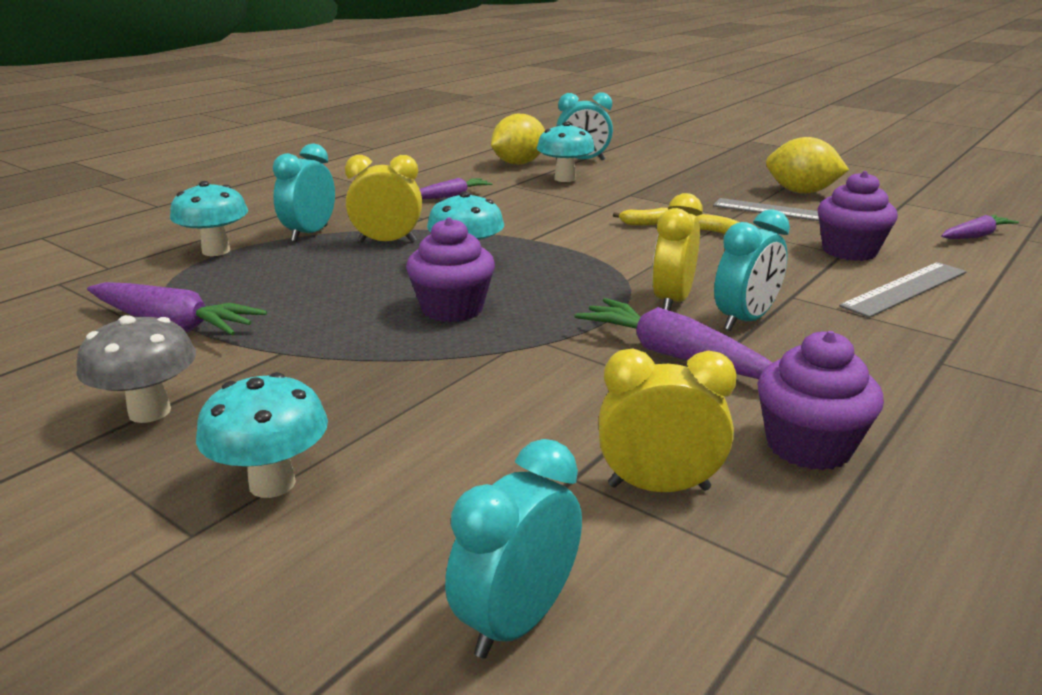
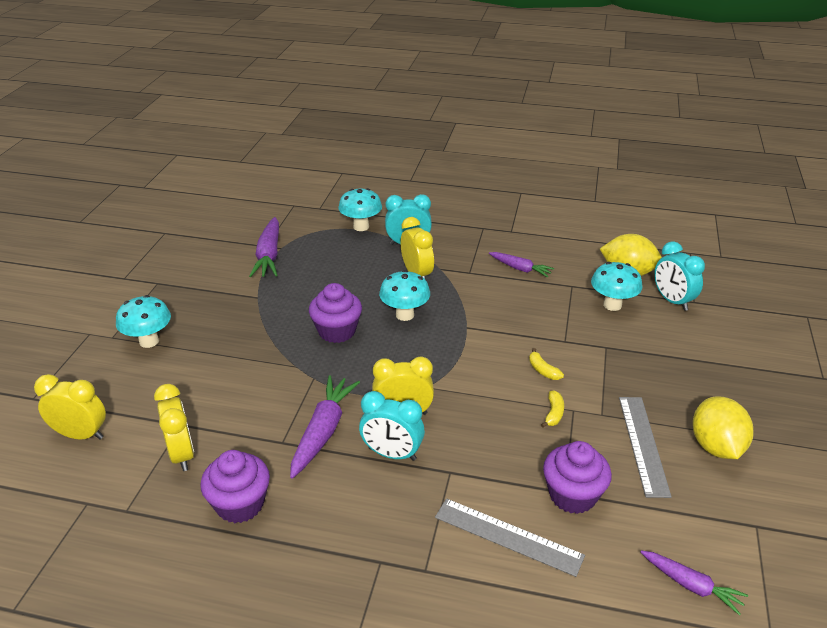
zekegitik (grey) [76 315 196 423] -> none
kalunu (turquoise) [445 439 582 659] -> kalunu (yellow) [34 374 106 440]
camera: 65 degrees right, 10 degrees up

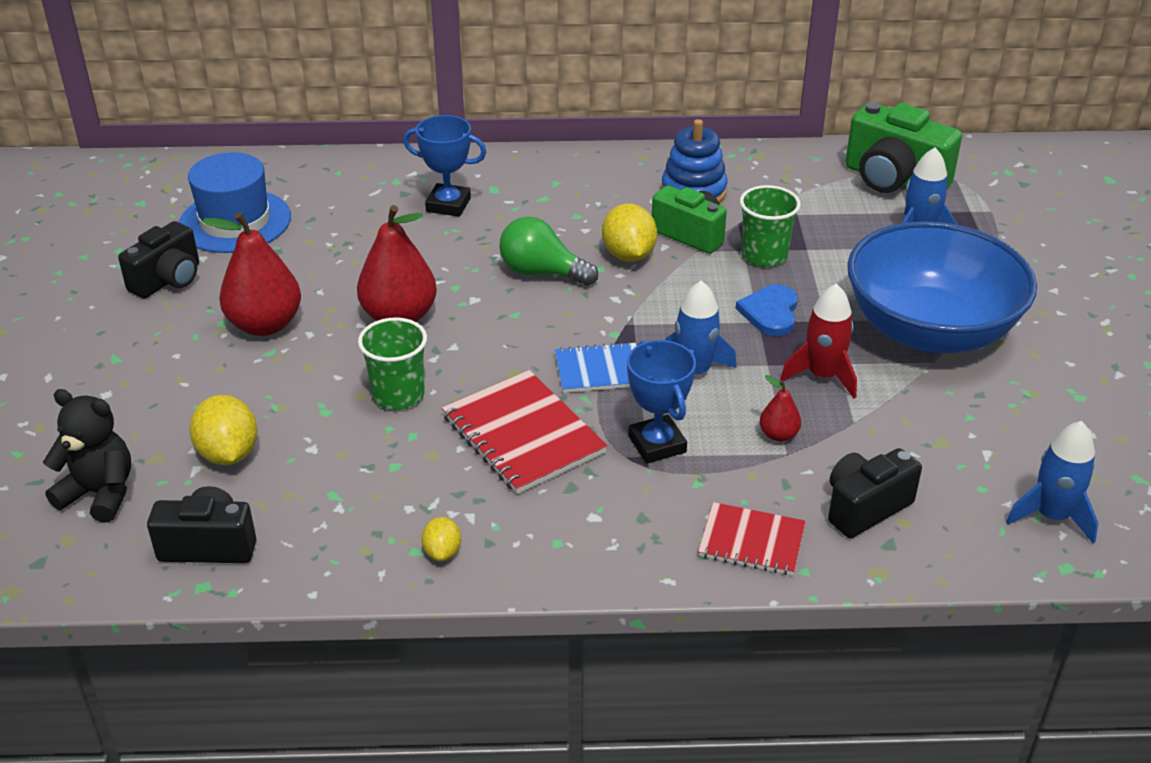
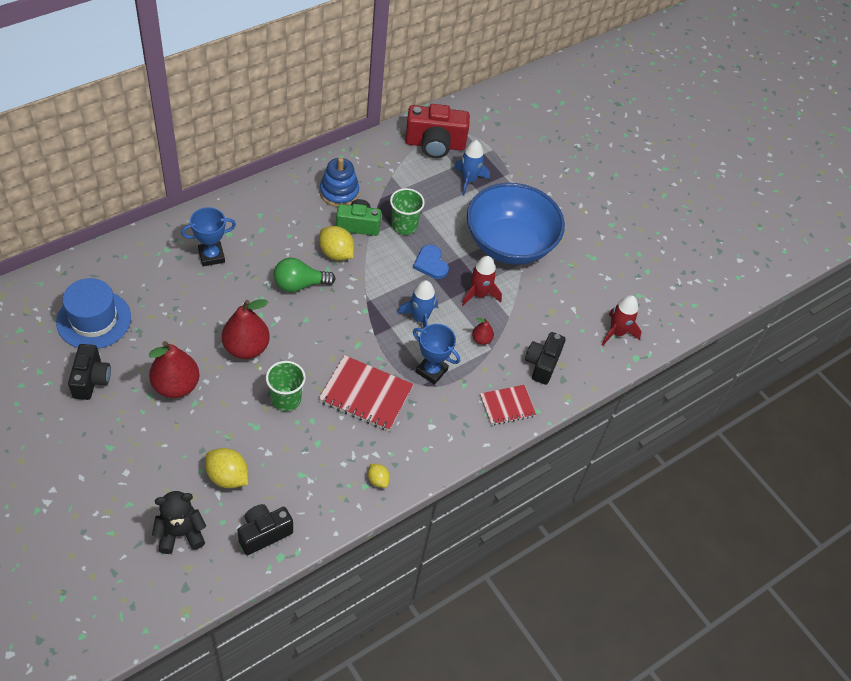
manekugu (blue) [555 342 637 393] -> none
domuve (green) [846 102 962 193] -> domuve (red) [405 104 470 158]
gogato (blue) [1006 421 1098 544] -> gogato (red) [601 295 642 346]
camera: 40 degrees left, 15 degrees up

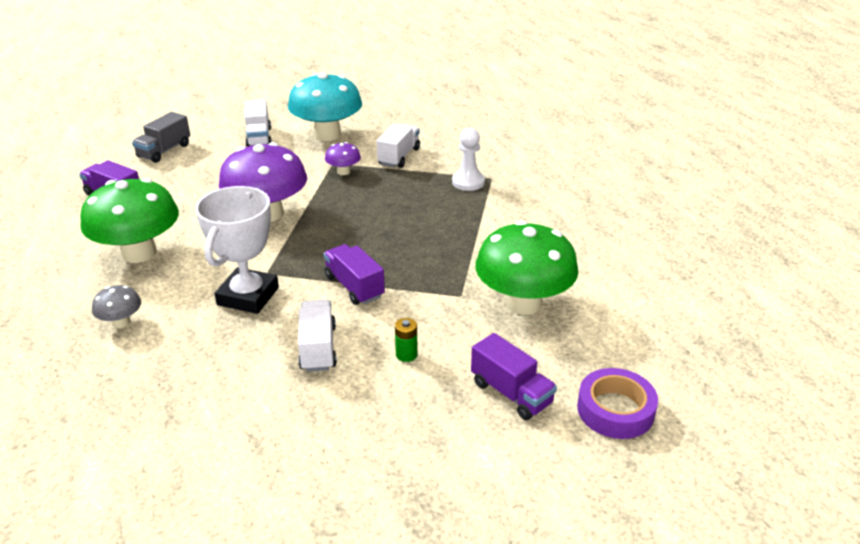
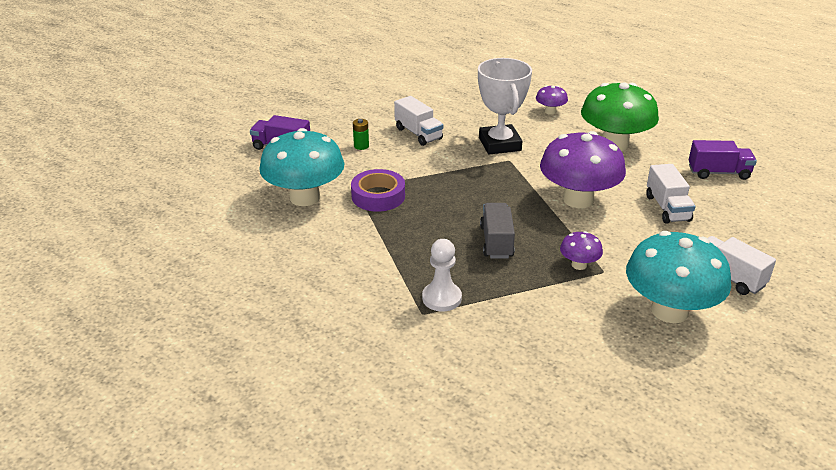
zekegitik (grey) [92 285 141 328] -> zekegitik (purple) [536 85 568 115]
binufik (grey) [132 112 190 163] -> binufik (grey) [480 203 515 258], moved
binufik (purple) [324 244 385 305] -> none
binufik (white) [377 124 420 168] -> binufik (white) [646 164 695 224], moved
zekegitik (green) [475 221 579 315] -> zekegitik (turquoise) [259 128 344 206]
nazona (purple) [577 368 658 439] -> nazona (purple) [351 169 405 212], moved
camera: 150 degrees right, 0 degrees up

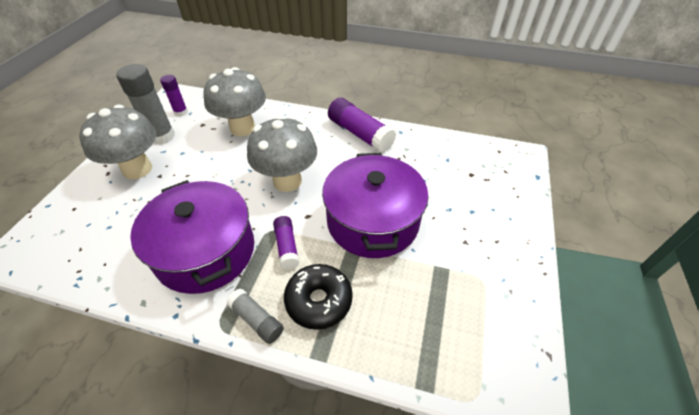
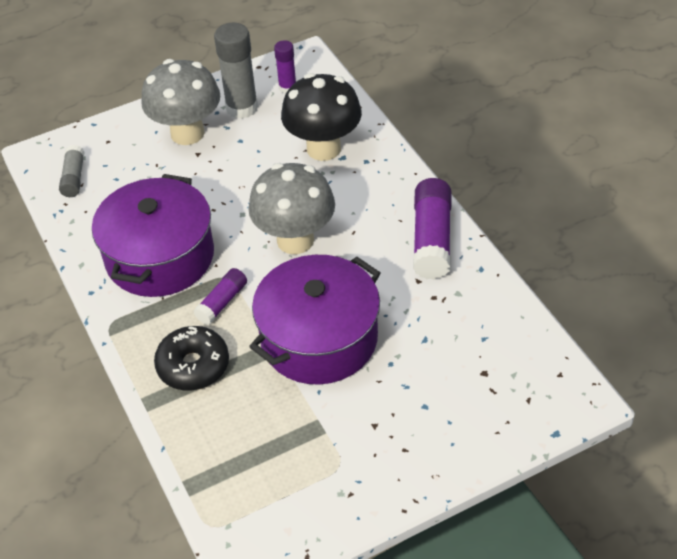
zekegitik (grey) [203 67 266 136] -> zekegitik (black) [281 73 362 161]
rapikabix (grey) [227 289 284 344] -> rapikabix (grey) [59 145 85 197], moved
camera: 50 degrees right, 0 degrees up

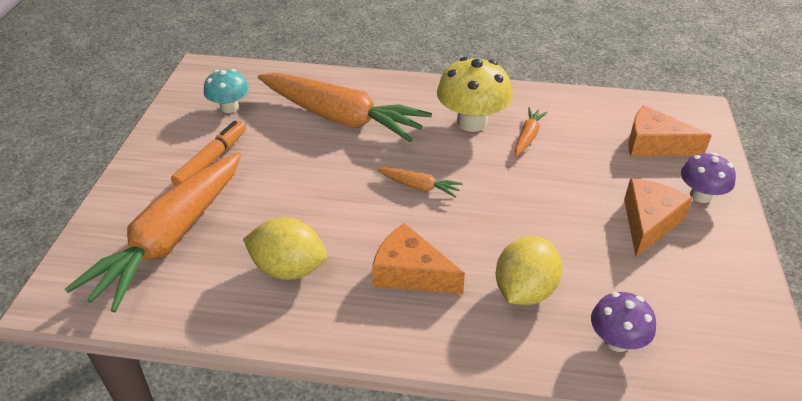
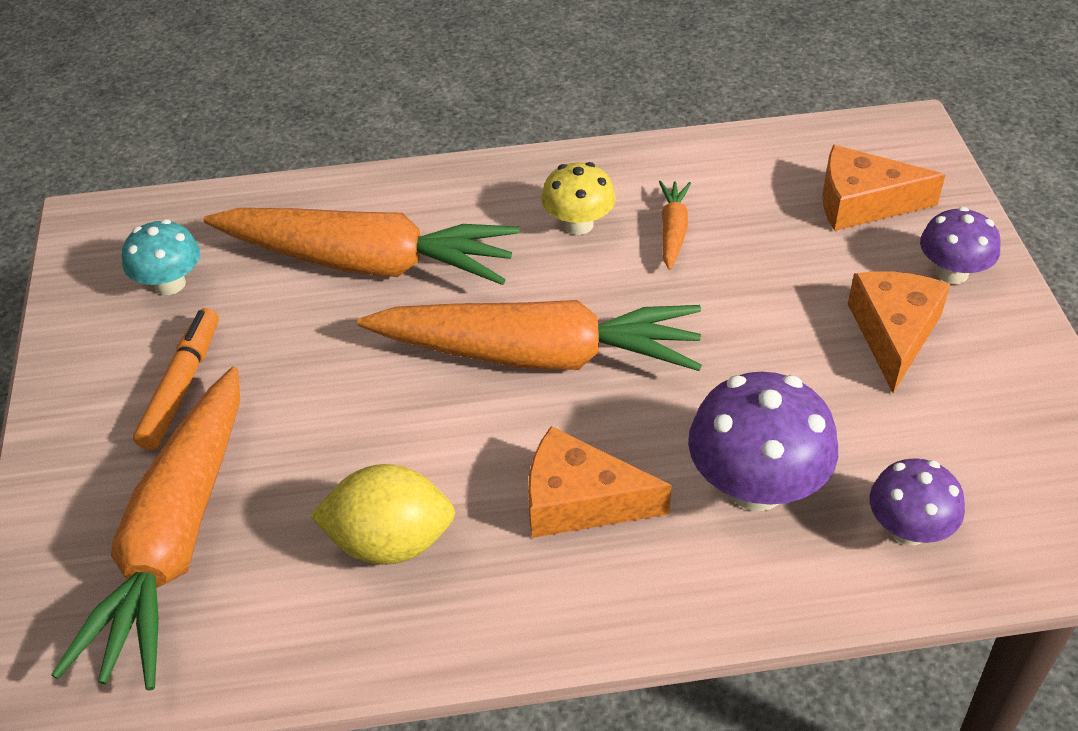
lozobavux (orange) [377 167 463 198] -> lozobavux (orange) [357 300 702 371], x2.40
zekegitik (yellow) [437 57 512 132] -> zekegitik (yellow) [541 162 616 235], x0.62
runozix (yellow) [496 236 562 305] -> zekegitik (purple) [688 372 838 511]
camera: 15 degrees left, 5 degrees up

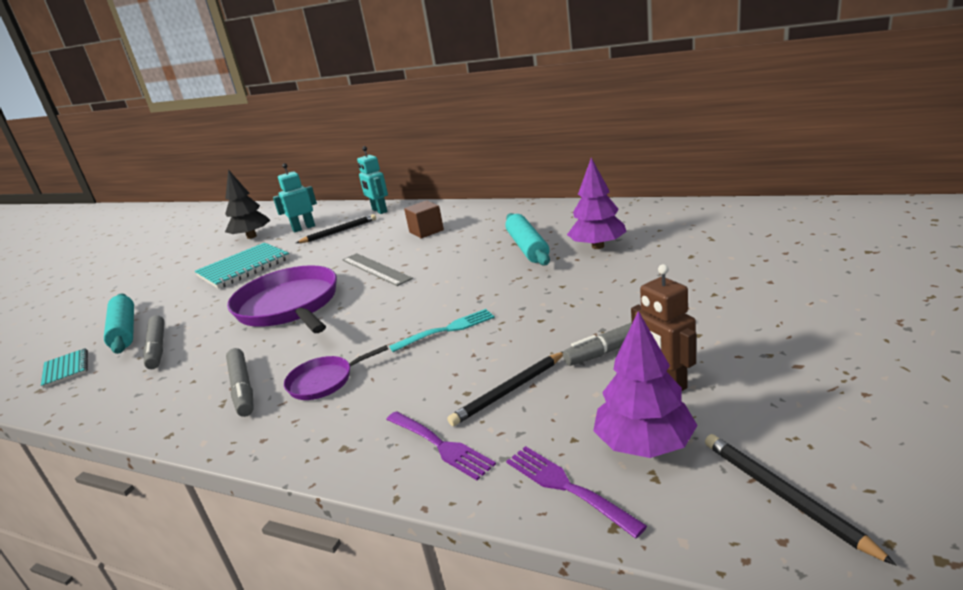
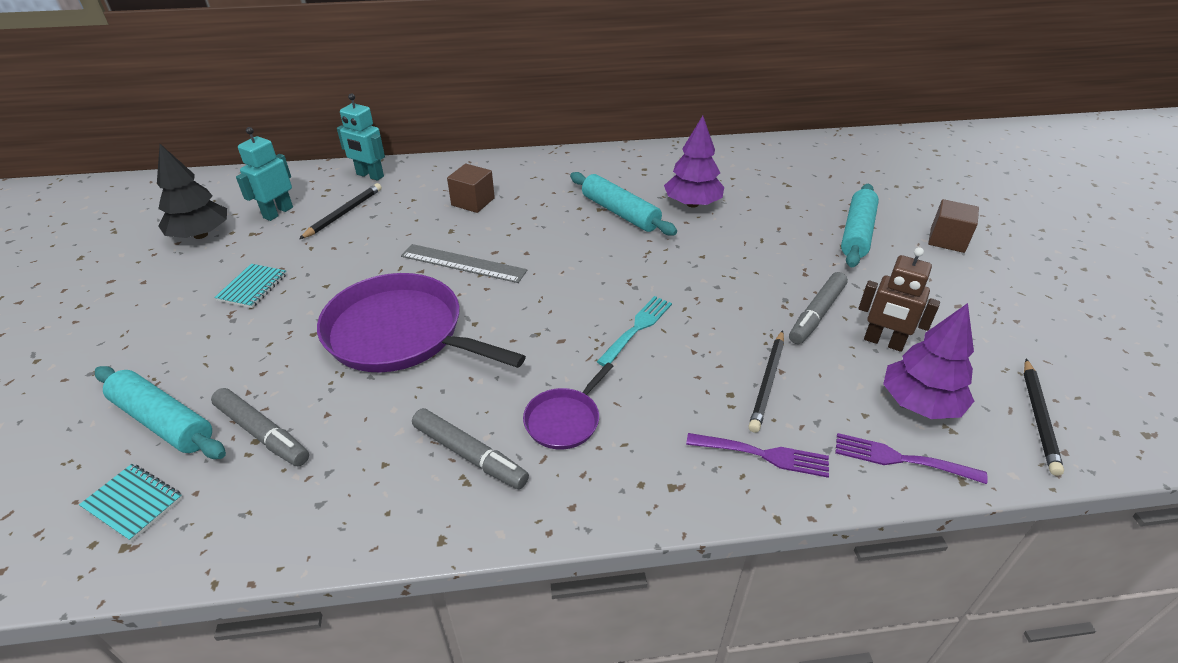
manekugu (turquoise) [195 243 290 289] -> manekugu (turquoise) [214 264 287 308], x0.54
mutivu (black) [705 434 896 565] -> mutivu (black) [1024 359 1064 476], 105 degrees counterclockwise
none -> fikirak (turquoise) [841 184 879 267]
none -> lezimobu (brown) [928 199 979 253]
camera: 35 degrees left, 15 degrees up

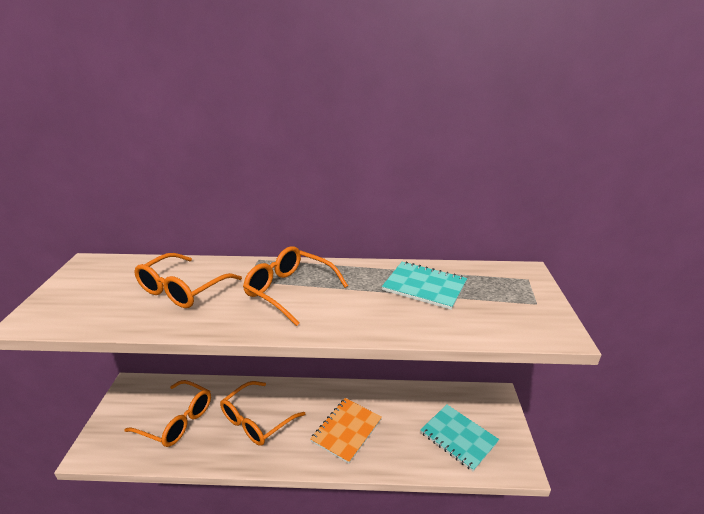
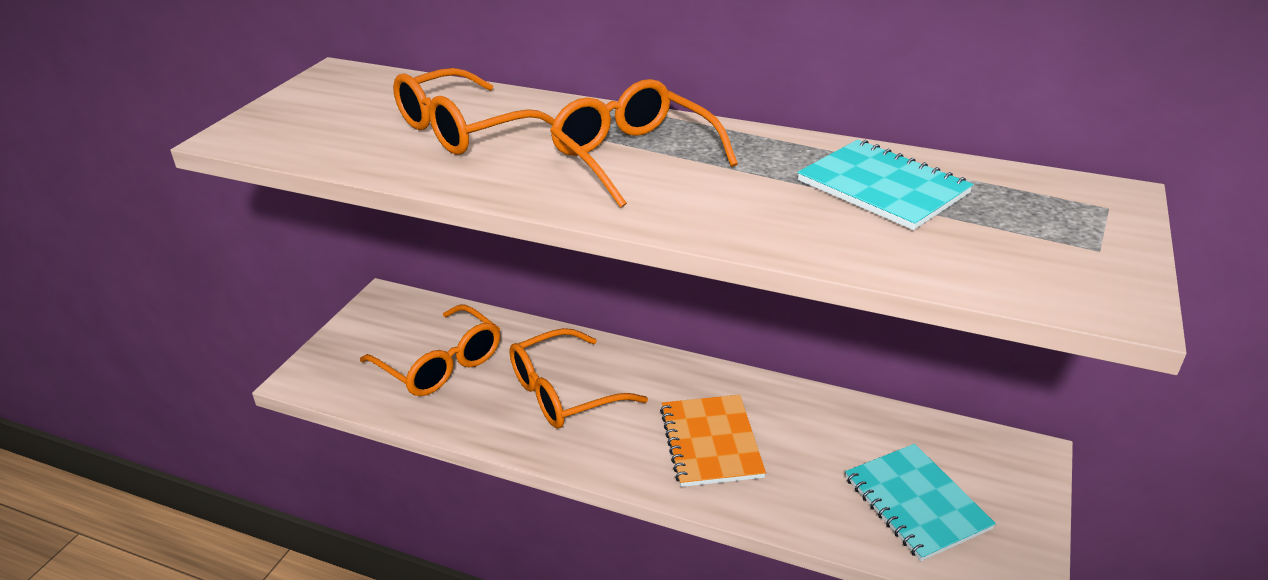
manekugu (orange) [310 398 382 464] -> manekugu (orange) [660 395 766 487], 60 degrees counterclockwise
camera: 20 degrees right, 5 degrees up

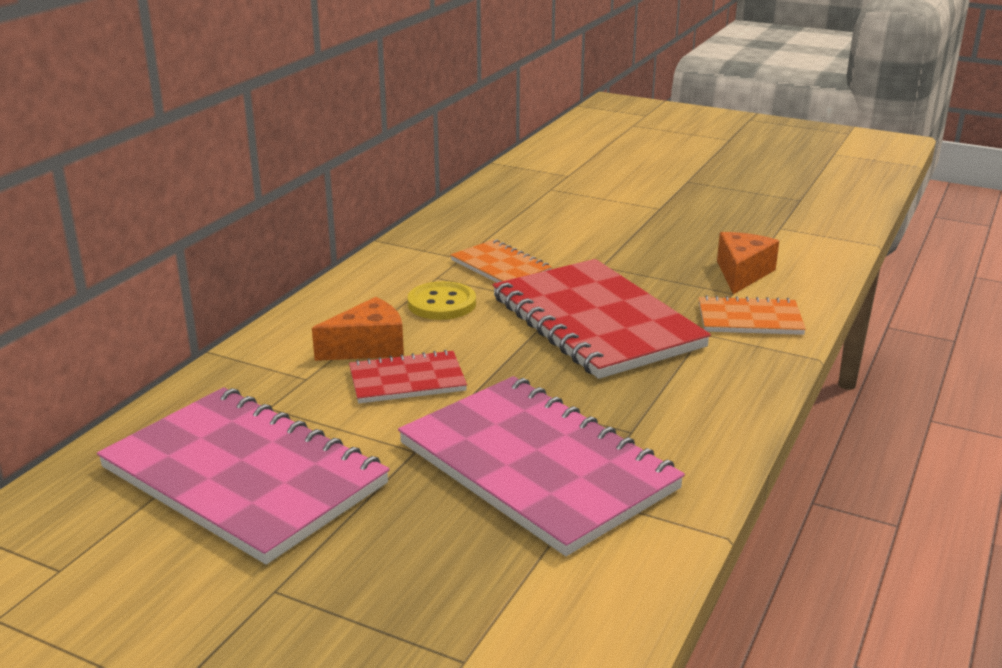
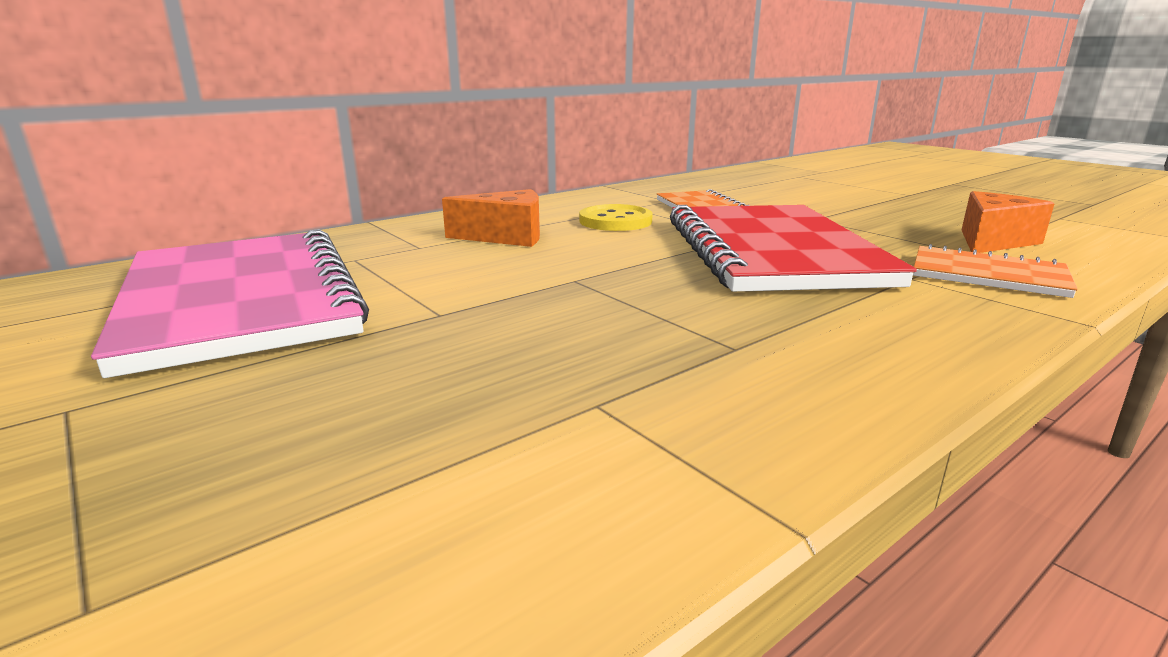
manekugu (red) [349 350 467 403] -> none
manekugu (pink) [398 376 685 556] -> none
camera: 25 degrees right, 5 degrees down

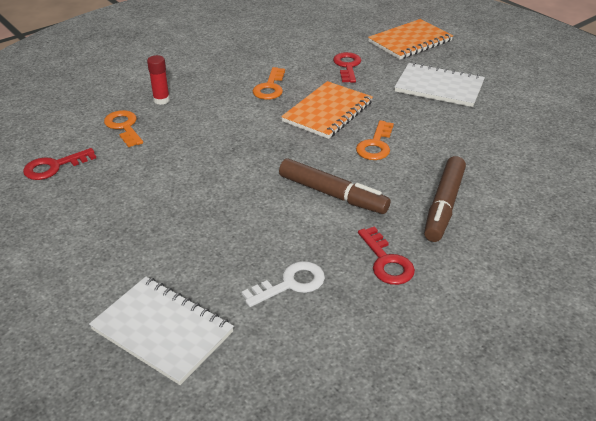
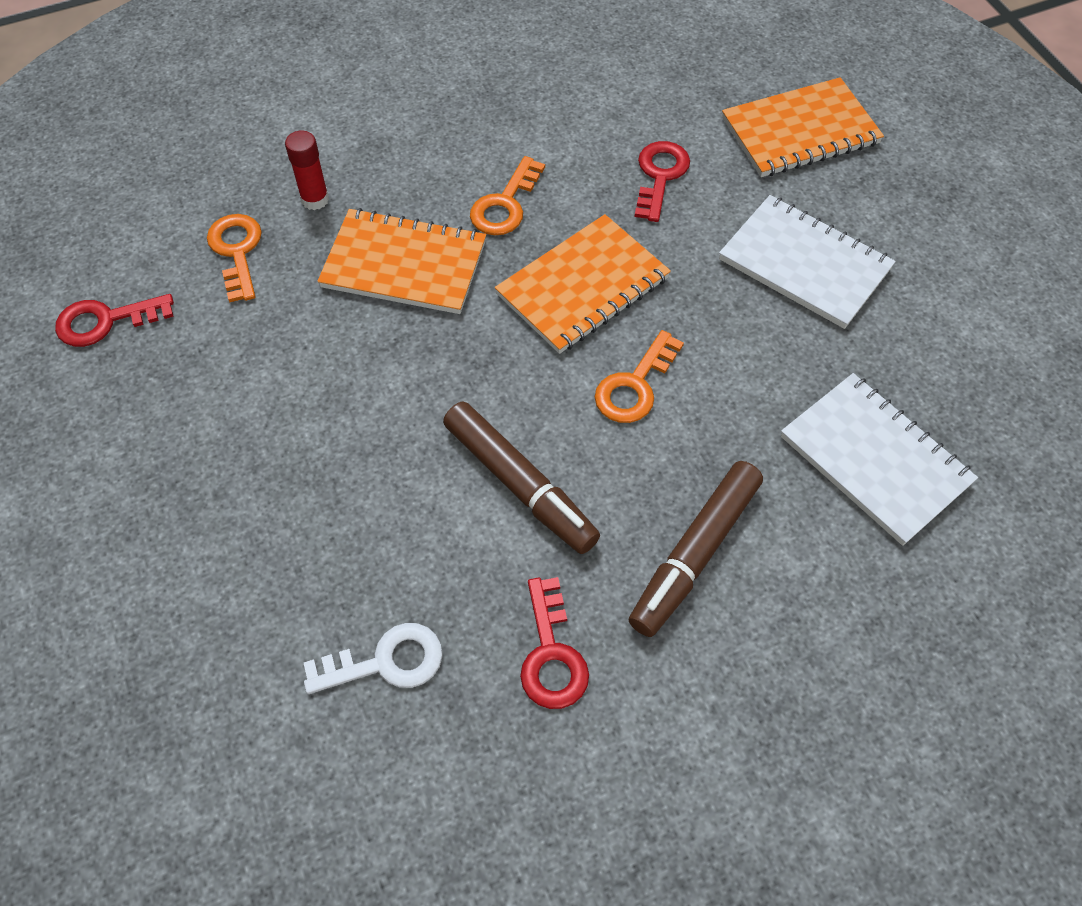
manekugu (white) [89 277 234 385] -> manekugu (white) [781 373 978 546], moved
none -> manekugu (orange) [318 208 486 314]
camera: 15 degrees right, 20 degrees up

